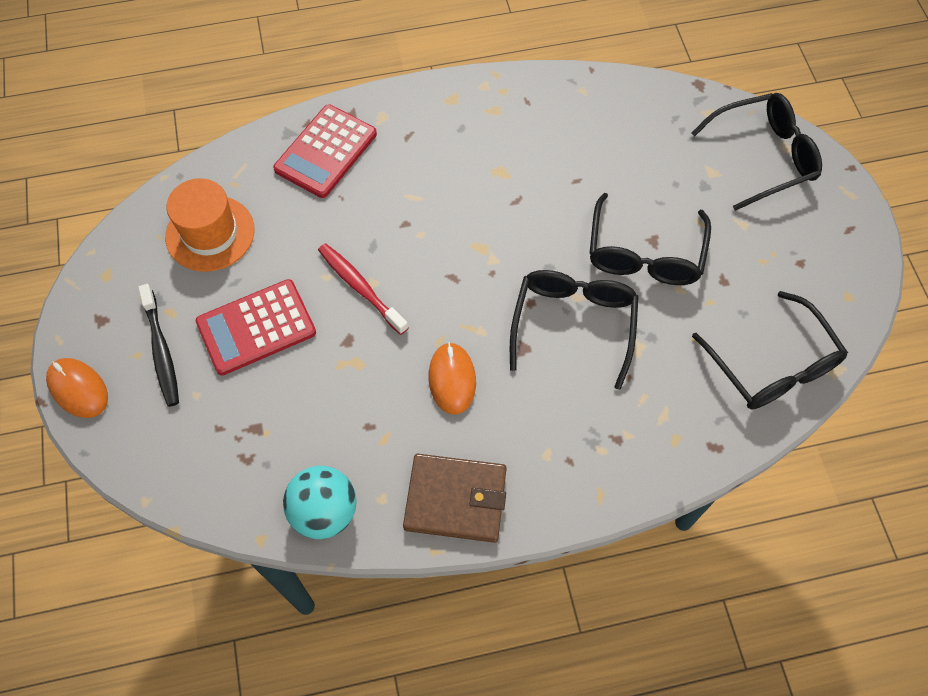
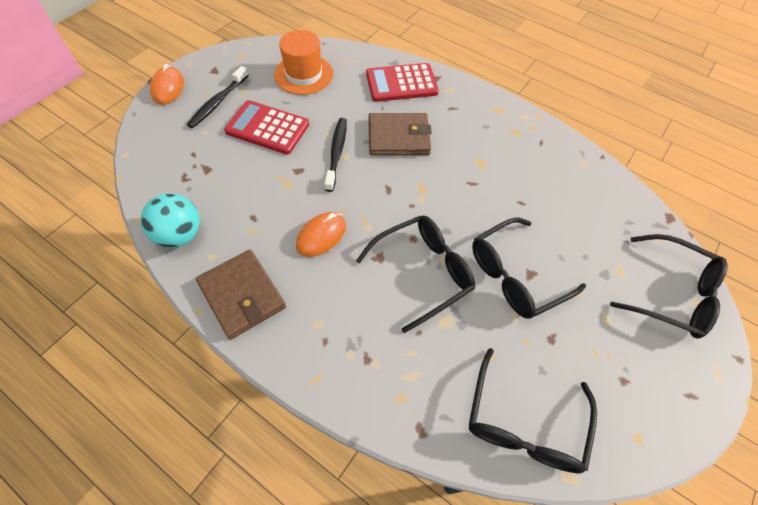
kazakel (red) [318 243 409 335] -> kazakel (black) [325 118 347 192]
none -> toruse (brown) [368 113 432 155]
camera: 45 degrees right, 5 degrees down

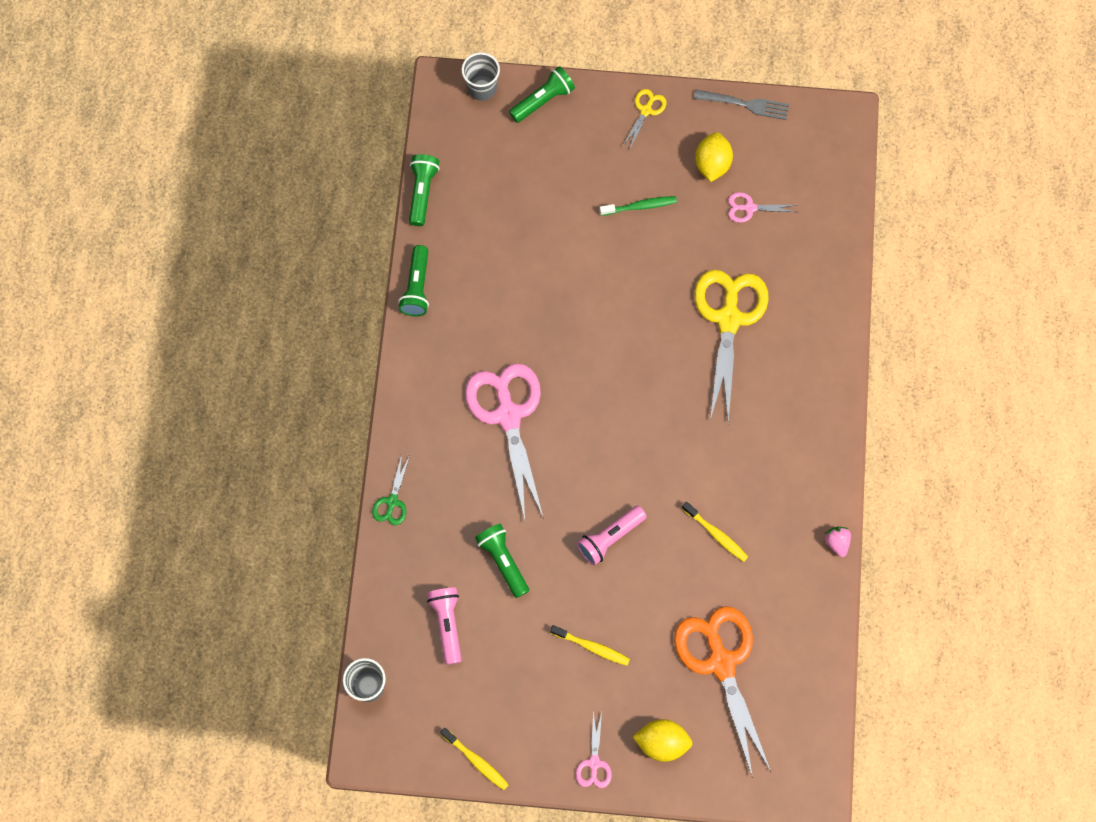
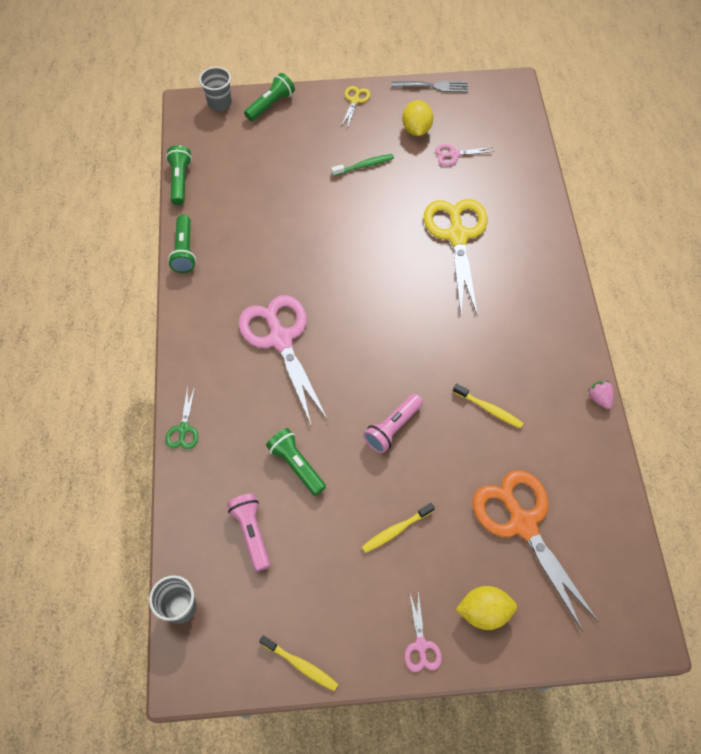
kazakel (yellow) [550 625 630 666] -> kazakel (yellow) [362 503 435 553], 135 degrees clockwise
camera: 10 degrees left, 10 degrees down

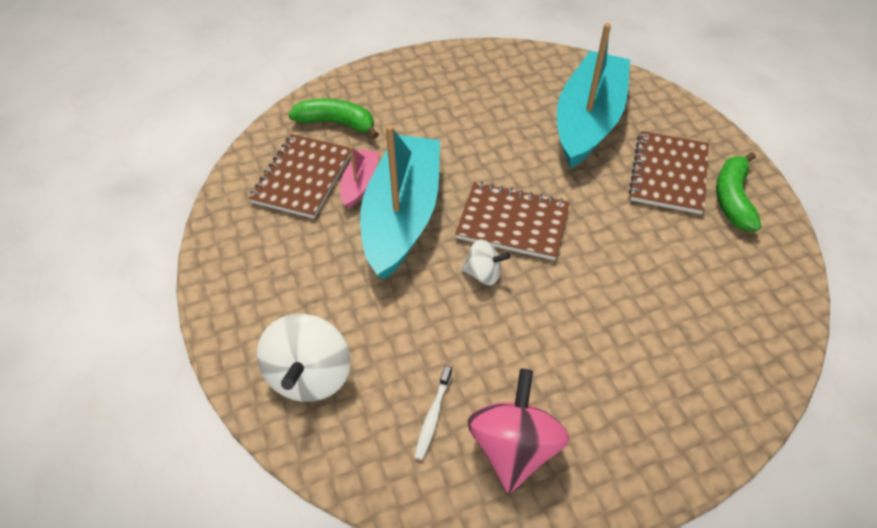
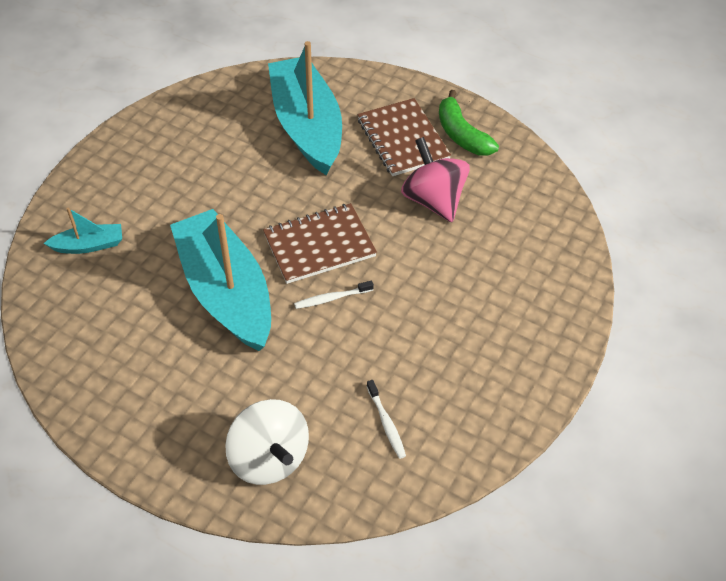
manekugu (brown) [249 134 351 219] -> none
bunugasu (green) [288 99 379 139] -> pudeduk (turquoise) [44 208 122 254]
pudeduk (pink) [340 146 379 208] -> none
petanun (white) [461 240 511 285] -> kazakel (white) [294 281 374 309]
petanun (pink) [467 369 569 494] -> petanun (pink) [401 137 470 222], moved
camera: 40 degrees left, 0 degrees up

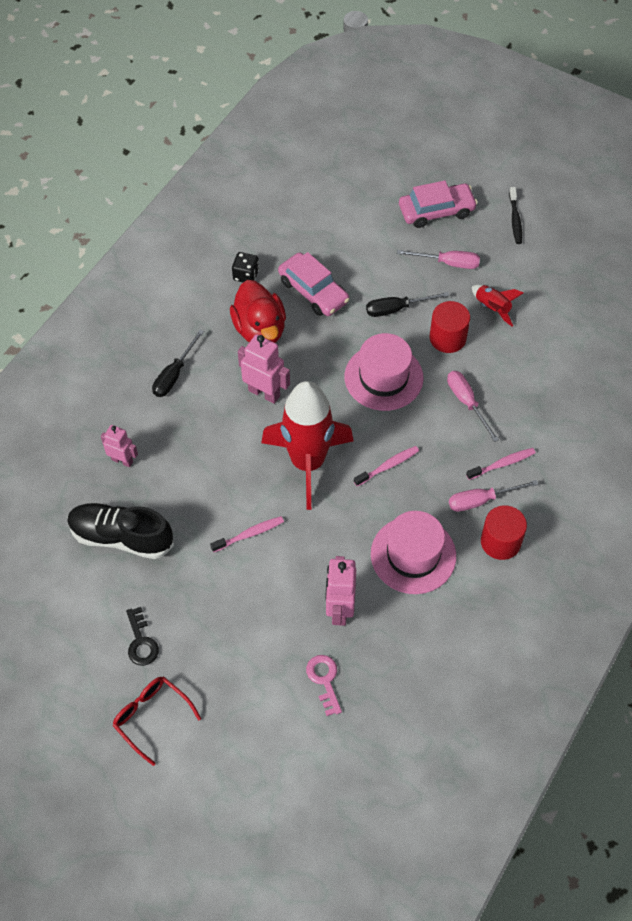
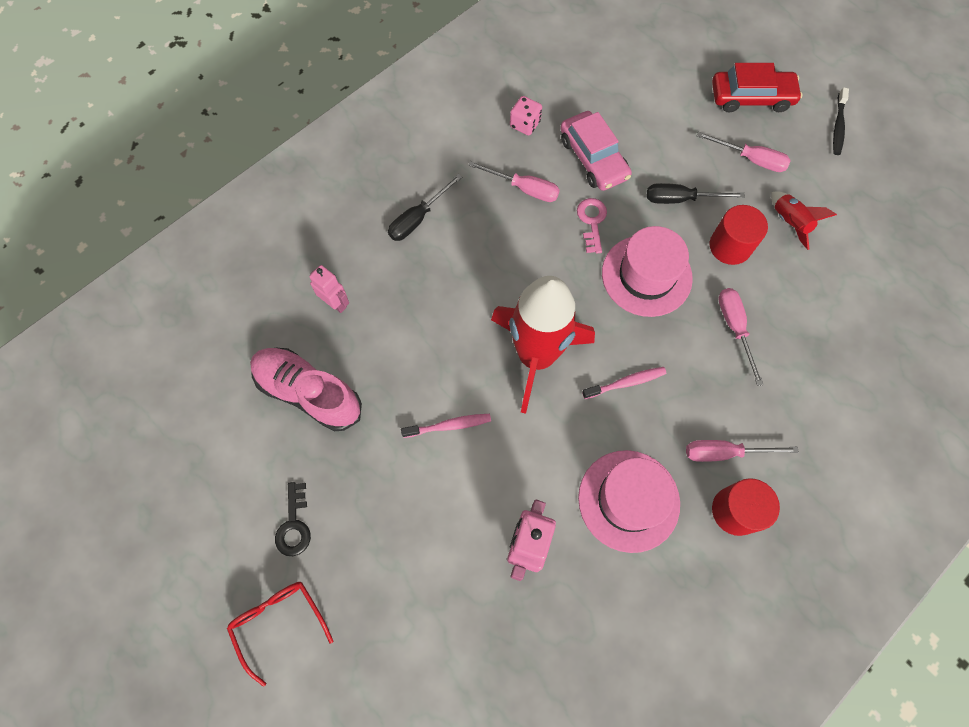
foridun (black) [67 503 174 559] -> foridun (pink) [250 348 362 431]
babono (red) [230 280 286 343] -> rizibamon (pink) [468 161 560 202]
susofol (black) [232 252 259 283] -> susofol (pink) [510 96 542 136]
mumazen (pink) [238 334 290 404] -> none
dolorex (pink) [306 655 342 716] -> dolorex (pink) [577 198 607 253], moved
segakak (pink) [399 181 477 228] -> segakak (red) [712 63 802 112]
kazakel (pink) [466 448 536 480] -> none
camera: 15 degrees right, 10 degrees up

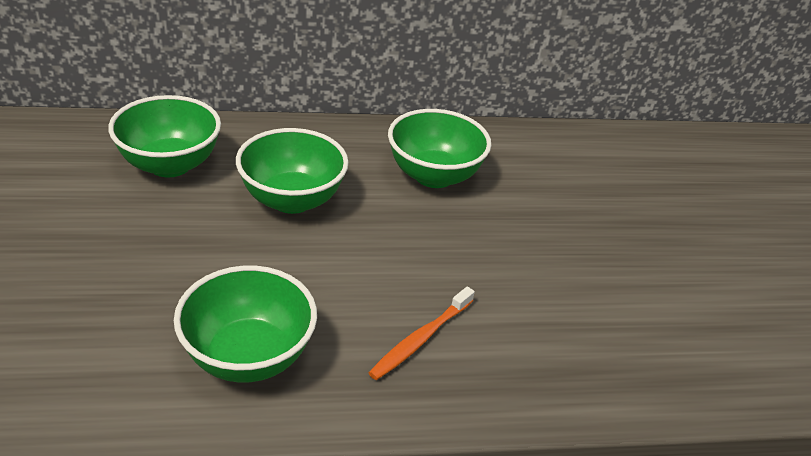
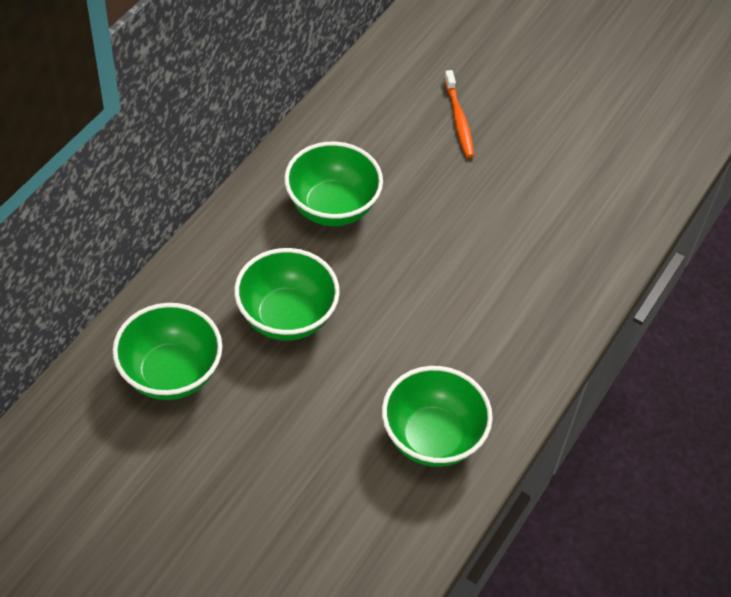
kazakel (orange) [368 286 475 380] -> kazakel (orange) [444 70 474 158], moved
camera: 50 degrees left, 15 degrees up

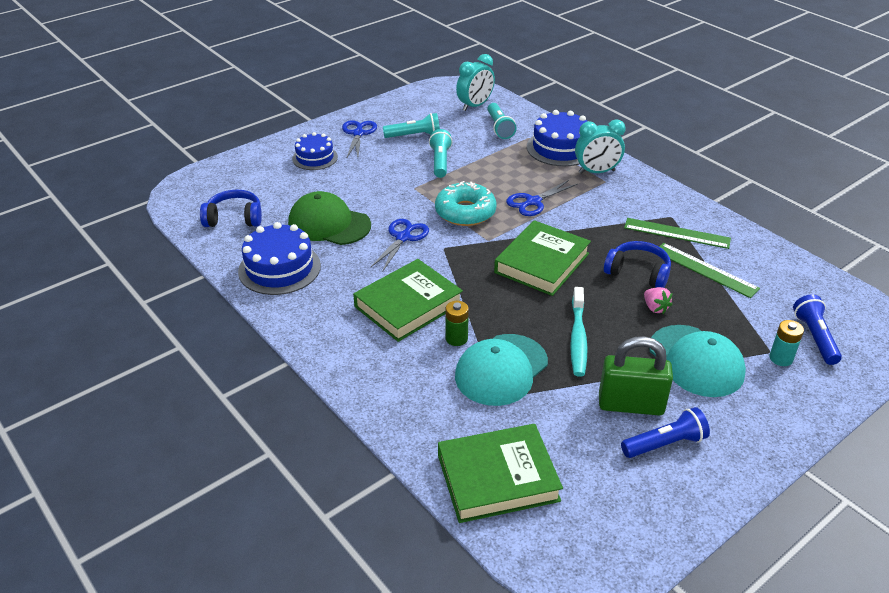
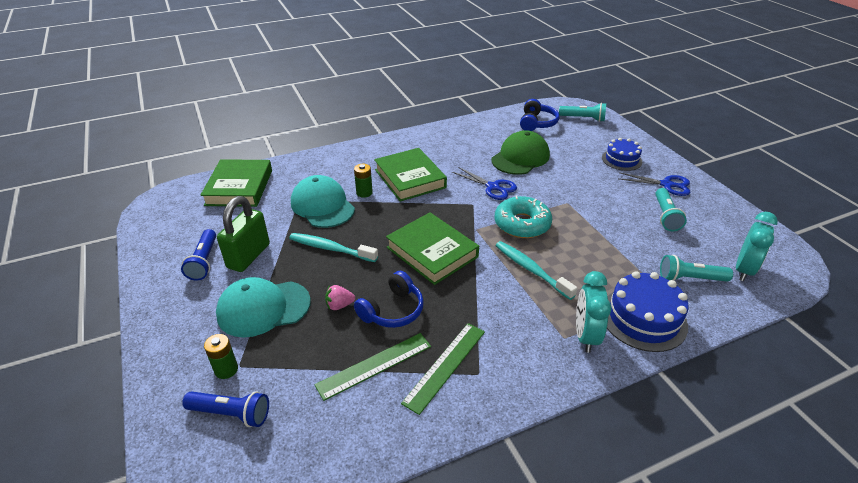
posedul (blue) [238 222 321 295] -> none
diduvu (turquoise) [429 129 453 178] -> diduvu (turquoise) [559 103 606 122], moved
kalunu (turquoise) [456 54 495 111] -> kalunu (turquoise) [736 212 778 281], 120 degrees counterclockwise
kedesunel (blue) [506 180 578 216] -> kazakel (turquoise) [495 241 577 300]
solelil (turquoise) [769 320 804 366] -> solelil (green) [204 334 238 379]
camera: 105 degrees right, 0 degrees up

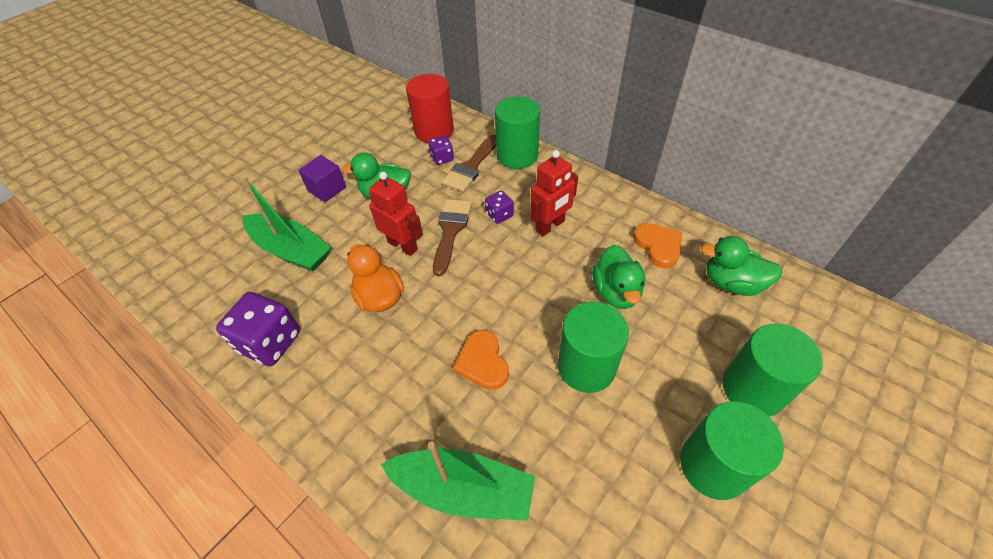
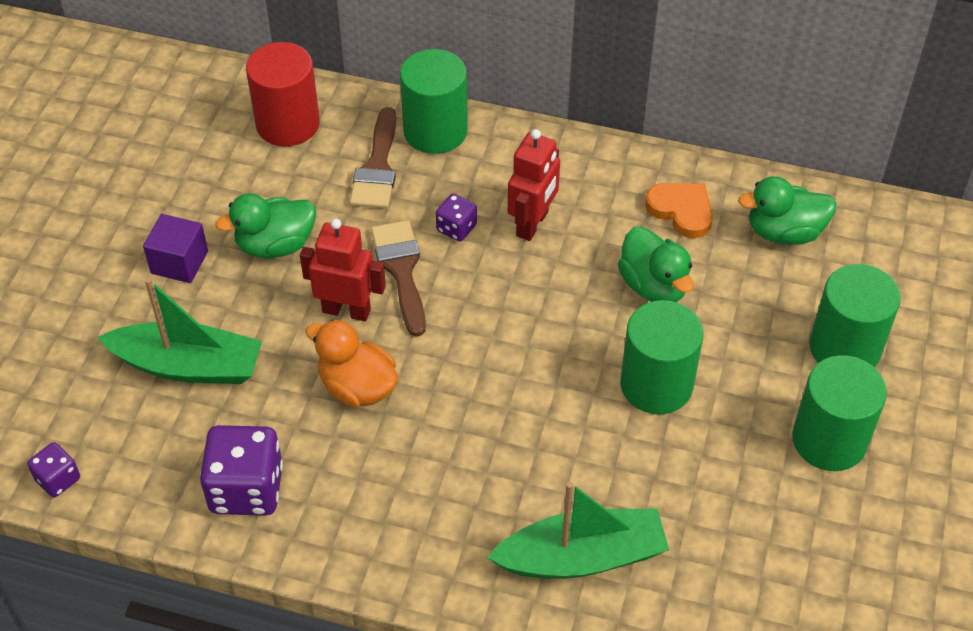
susofol (purple) [428 135 454 165] -> susofol (purple) [27 442 80 497], moved
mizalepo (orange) [453 330 509 390] -> none
camera: 25 degrees left, 0 degrees up

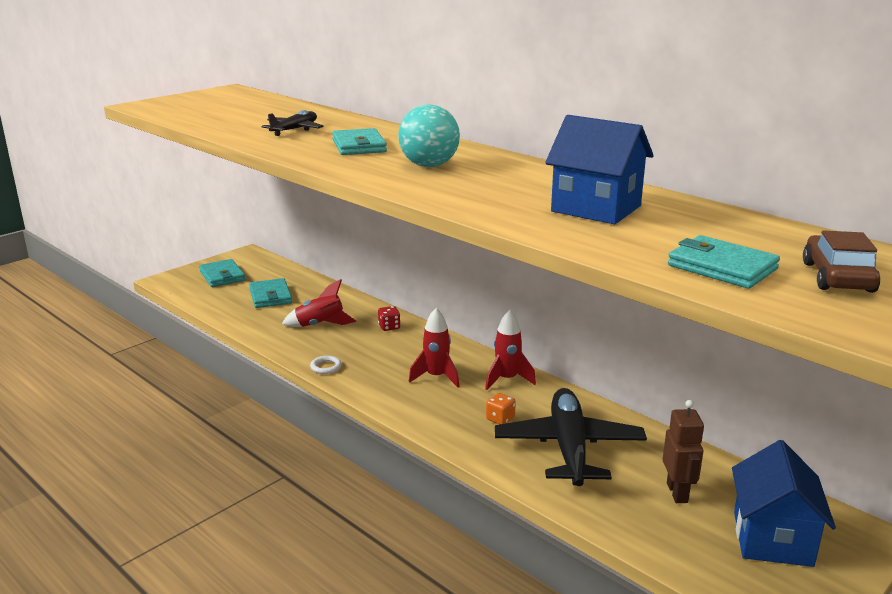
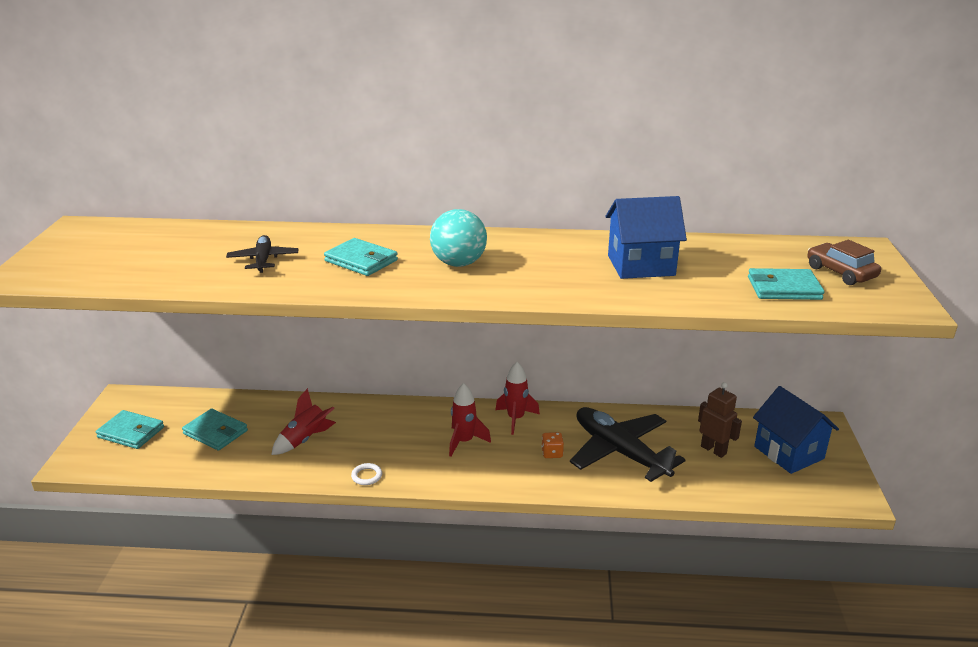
susofol (red) [378 306 400 331] -> none
camera: 40 degrees left, 5 degrees up

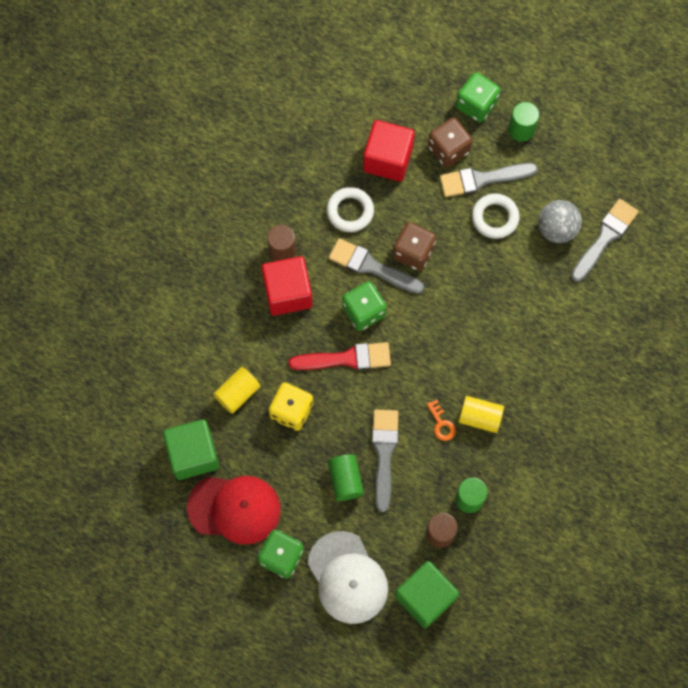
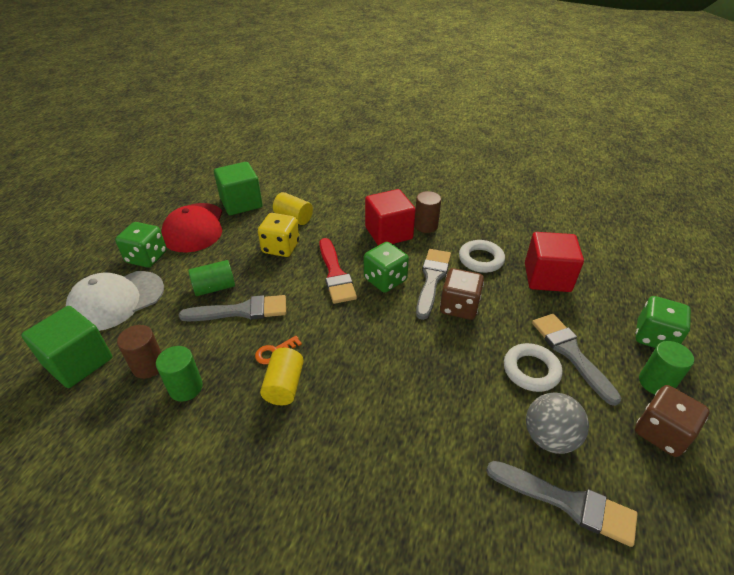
susofol (brown) [428 117 473 168] -> susofol (brown) [635 385 710 457], moved
camera: 80 degrees right, 30 degrees down

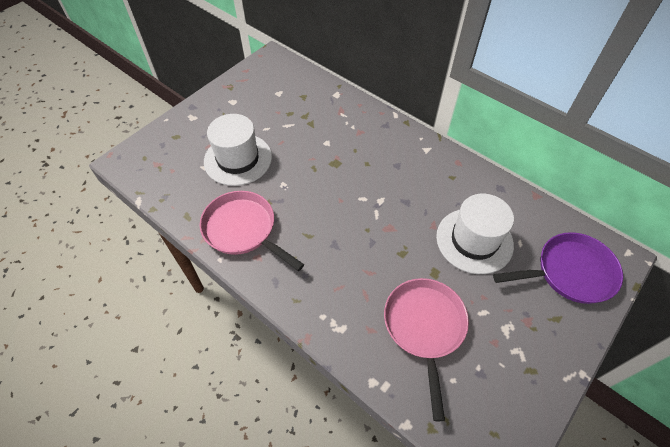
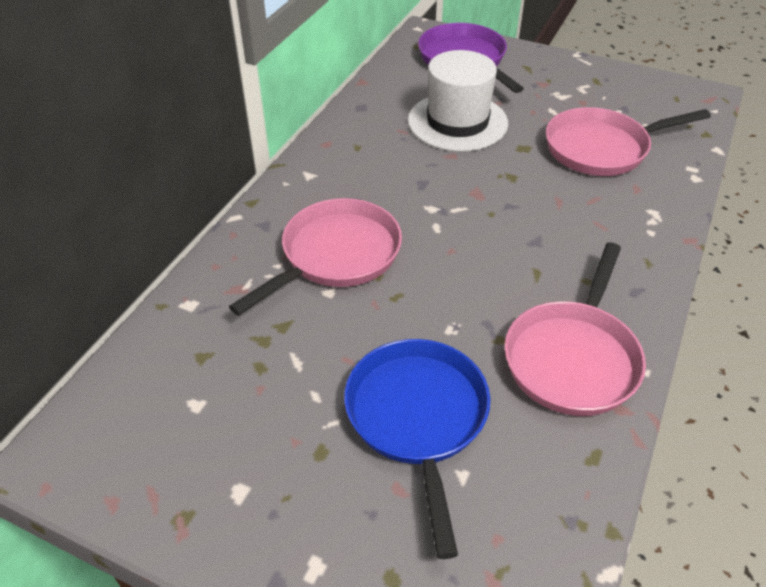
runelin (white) [204 114 272 186] -> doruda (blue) [344 339 490 559]
none -> doruda (pink) [229 198 402 316]
camera: 105 degrees left, 10 degrees down

